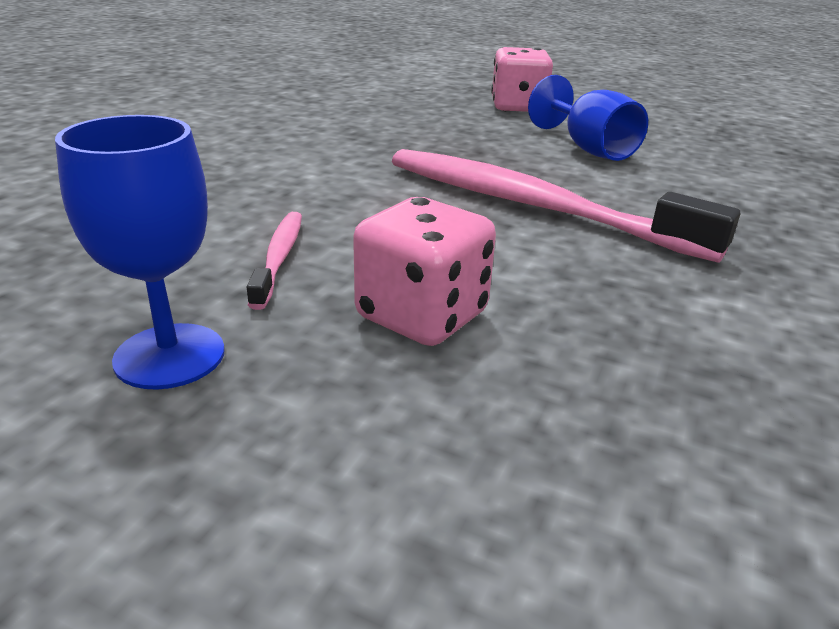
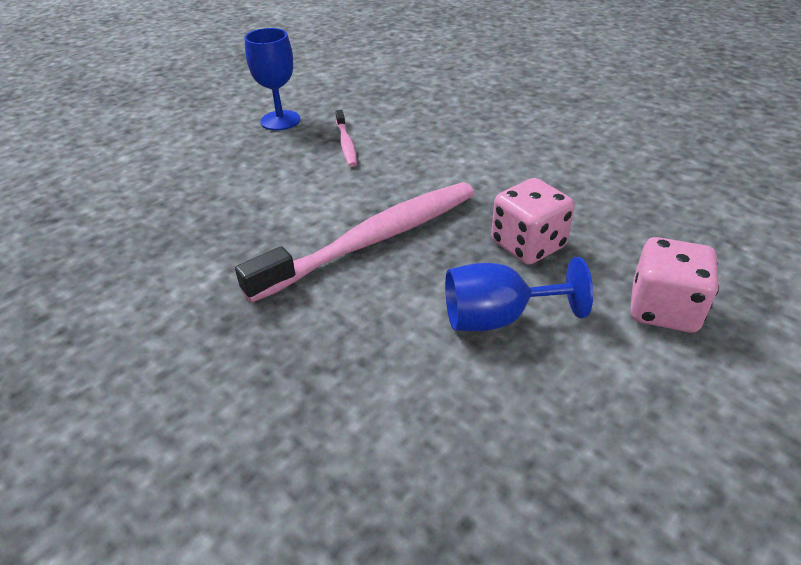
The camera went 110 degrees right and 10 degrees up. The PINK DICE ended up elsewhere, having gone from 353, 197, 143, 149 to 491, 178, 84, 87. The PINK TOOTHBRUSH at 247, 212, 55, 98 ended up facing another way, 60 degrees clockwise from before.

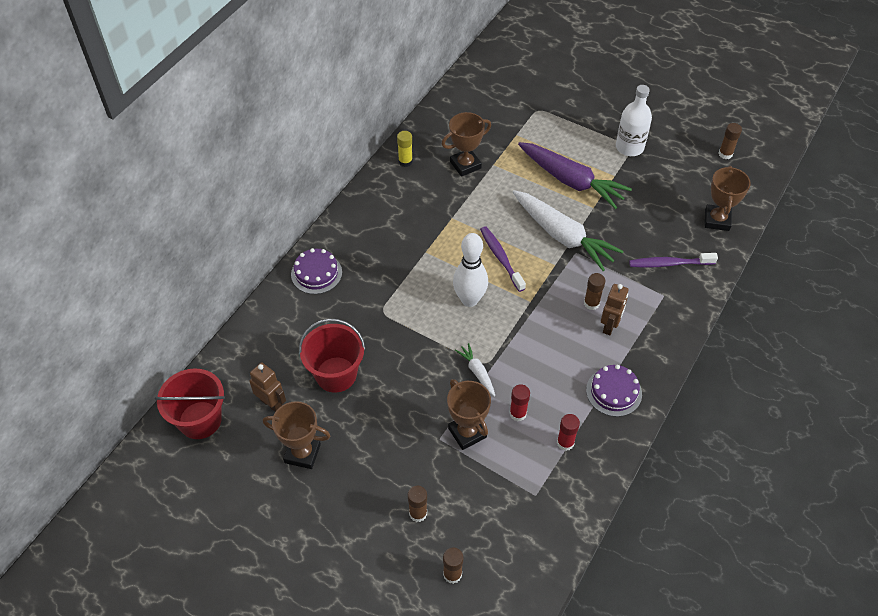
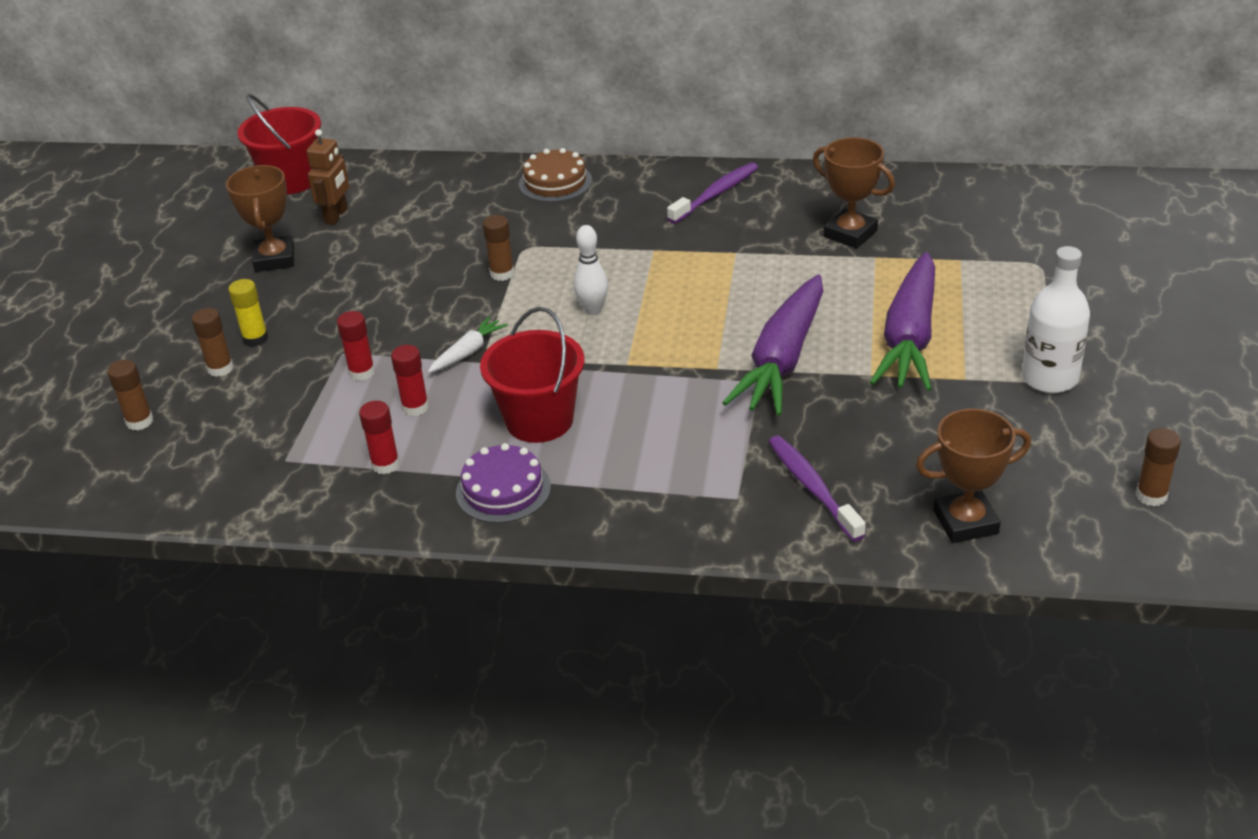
The camera went 70 degrees right and 15 degrees down. The second view lost the BROWN ROBOT at 601, 284, 28, 51. The RED BUCKET ended up elsewhere, having gone from 299, 319, 66, 74 to 480, 307, 105, 136. The YELLOW GLUE STICK ended up elsewhere, having gone from 397, 131, 16, 36 to 228, 279, 40, 68. The PURPLE TOOTHBRUSH ended up elsewhere, having gone from 480, 226, 46, 66 to 667, 162, 91, 62. The BROWN GLUE STICK ended up elsewhere, having gone from 584, 273, 21, 37 to 483, 215, 31, 66. Where the BROWN TROPHY stood at 447, 379, 44, 71, the RED GLUE STICK came to stand at 337, 311, 38, 70. What was the PURPLE CAKE at 291, 248, 51, 46 turned into the BROWN CAKE at 519, 148, 73, 54. What was the WHITE CARROT at 513, 190, 111, 81 turned into the PURPLE CARROT at 722, 274, 101, 142. The size of the WHITE BOWLING PIN at 453, 233, 35, 74 changed by a factor of 0.62.

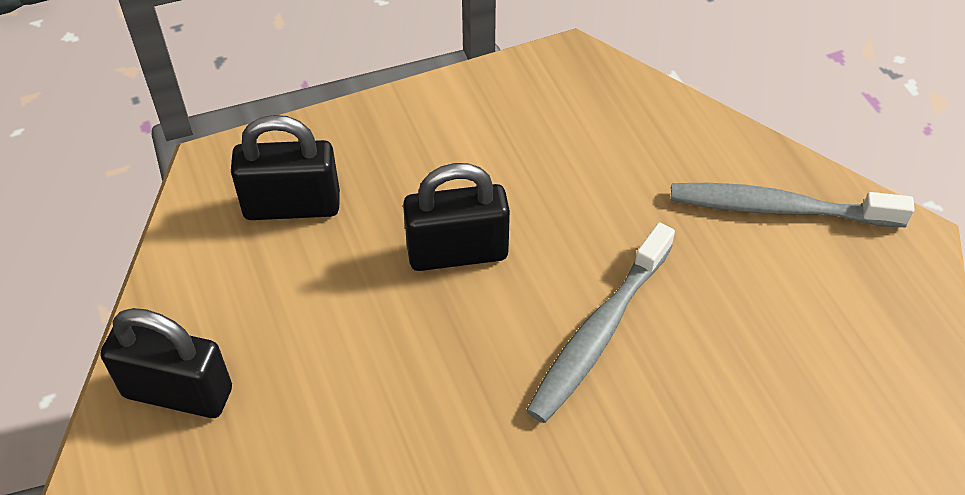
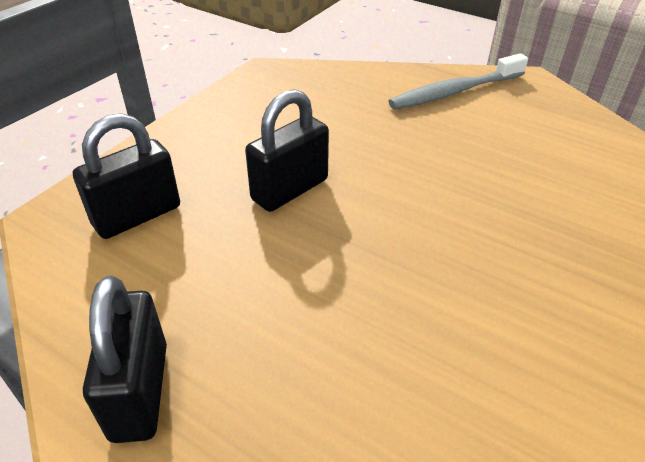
The camera went 35 degrees left and 10 degrees down. The second view lost the GREY TOOTHBRUSH at 526, 222, 149, 201. The BLACK PADLOCK at 100, 308, 132, 110 ended up facing another way, 75 degrees counterclockwise from before.

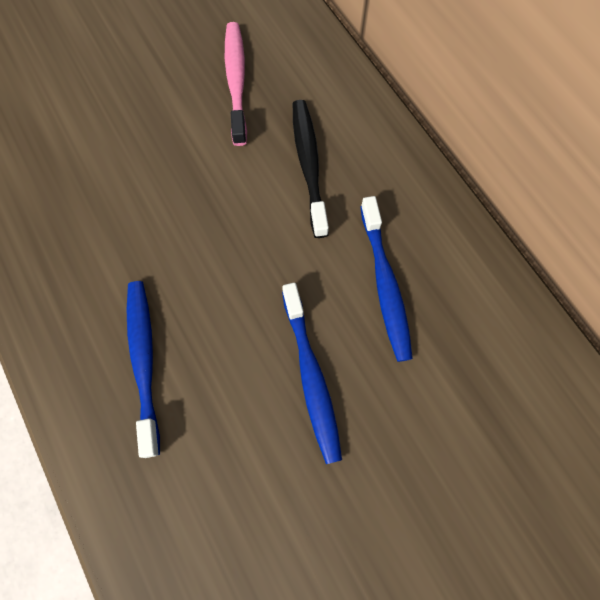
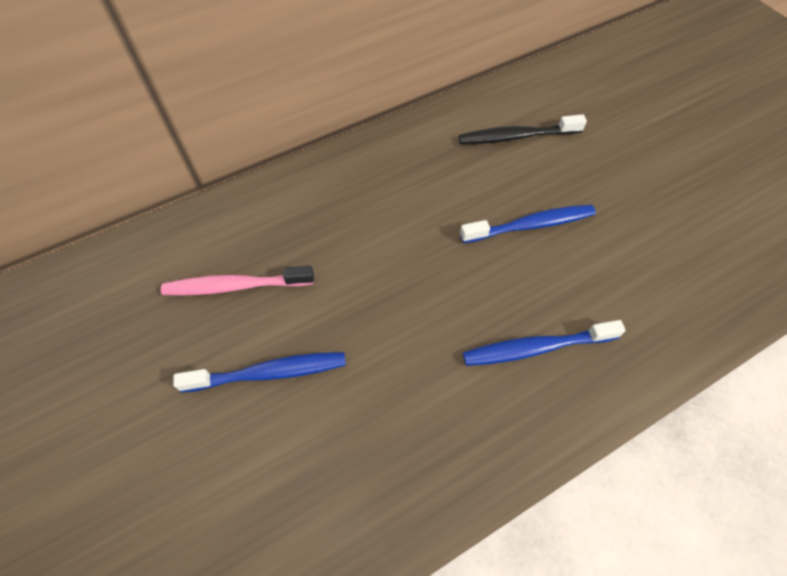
The camera went 90 degrees left and 10 degrees down. The BLACK TOOTHBRUSH ended up elsewhere, having gone from 293, 100, 36, 138 to 459, 114, 128, 30. The BLUE TOOTHBRUSH ended up elsewhere, having gone from 360, 196, 53, 166 to 173, 352, 173, 41.

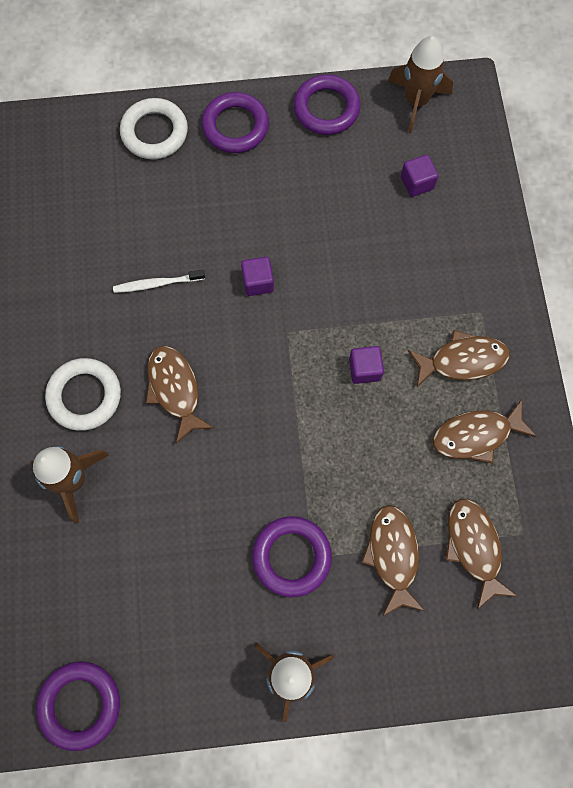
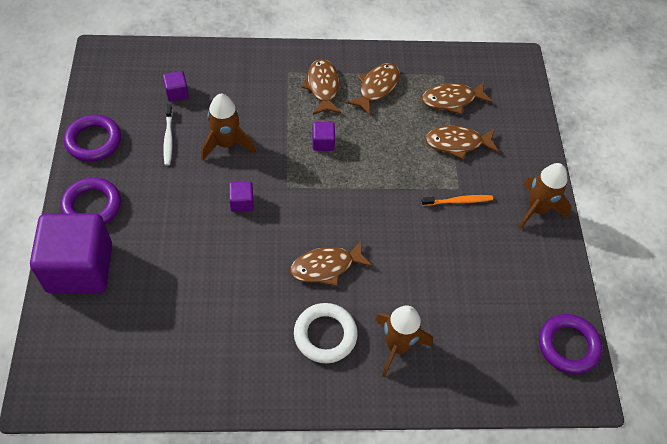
The camera went 90 degrees left and 15 degrees down. The WHITE TOOTHBRUSH ended up elsewhere, having gone from 113, 270, 92, 23 to 163, 105, 10, 61. The BROWN ROCKET ended up elsewhere, having gone from 388, 36, 65, 97 to 201, 94, 55, 67. Where the WHITE RING stood at 120, 98, 68, 61, the PURPLE CUBE came to stand at 30, 213, 82, 81. Where the PURPLE RING stood at 252, 516, 80, 81, the ORANGE TOOTHBRUSH came to stand at 421, 195, 72, 11. The BROWN FISH at 433, 399, 104, 65 ended up facing another way, 135 degrees counterclockwise from before.

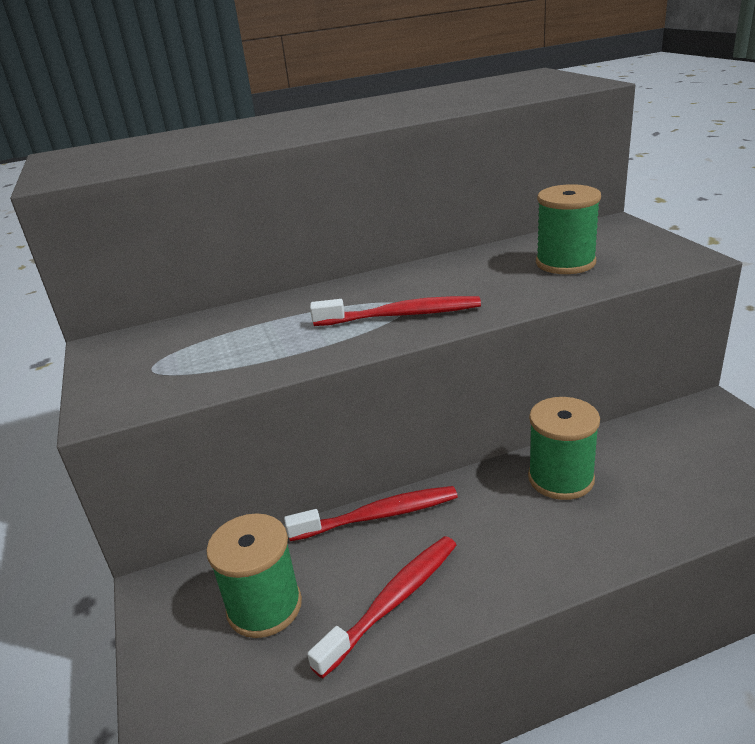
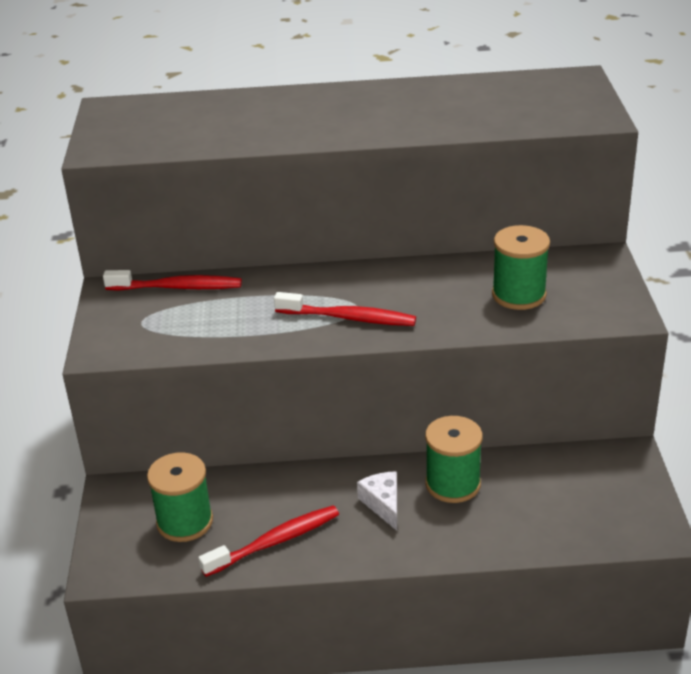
The camera went 15 degrees right and 5 degrees up. The second view gained the WHITE CHEESE at 357, 471, 40, 60. The RED TOOTHBRUSH ended up elsewhere, having gone from 284, 486, 174, 55 to 103, 270, 139, 21.

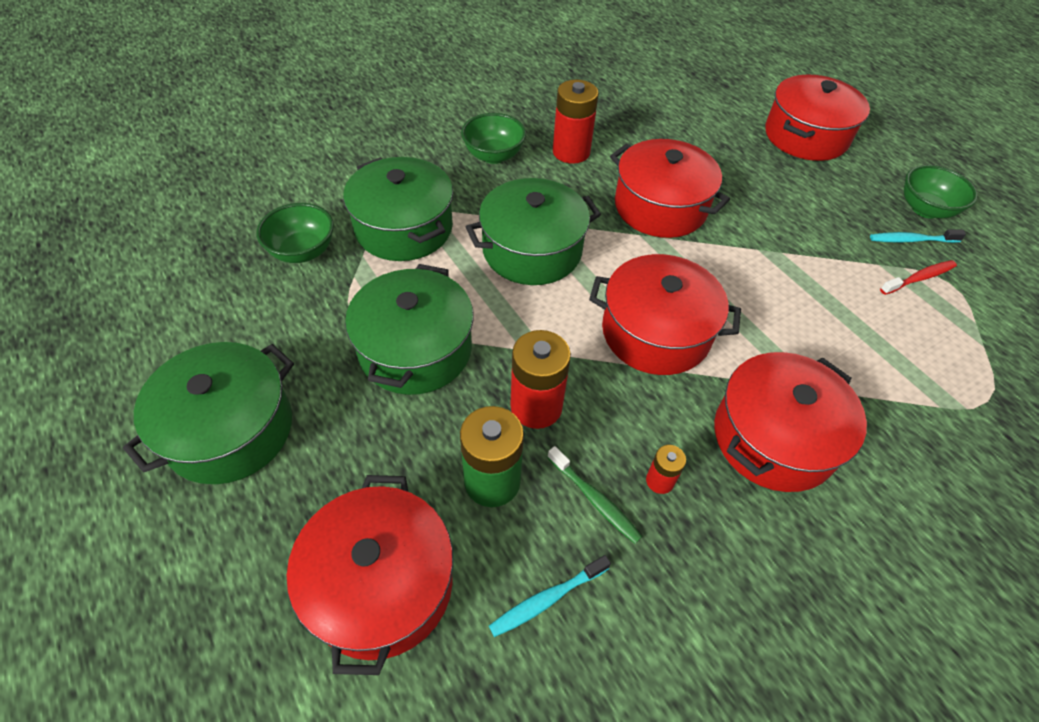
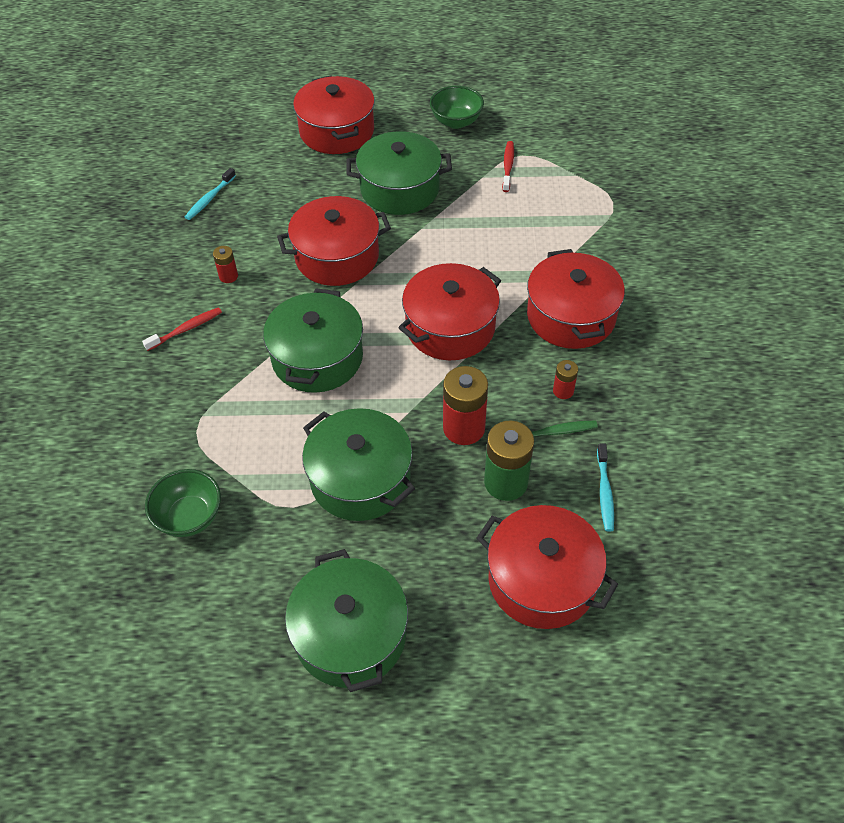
The camera went 55 degrees left and 0 degrees up. The GREEN POT ended up elsewhere, having gone from 343, 157, 110, 104 to 346, 131, 106, 84. The TURQUOISE TOOTHBRUSH ended up elsewhere, having gone from 870, 229, 96, 14 to 185, 168, 51, 52. Where the GREEN BOWL stood at 461, 113, 65, 51, the RED TOOTHBRUSH came to stand at 142, 307, 80, 44. The size of the RED BATTERY at 553, 80, 46, 84 changed by a factor of 0.51.

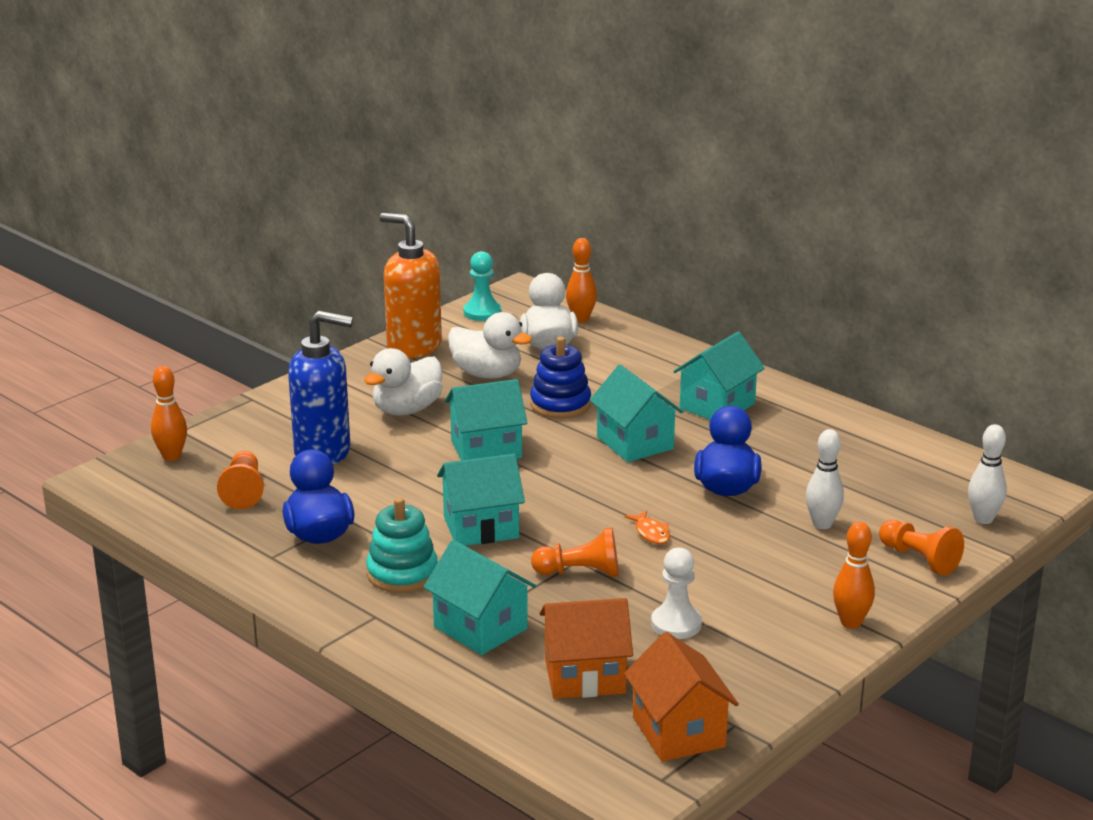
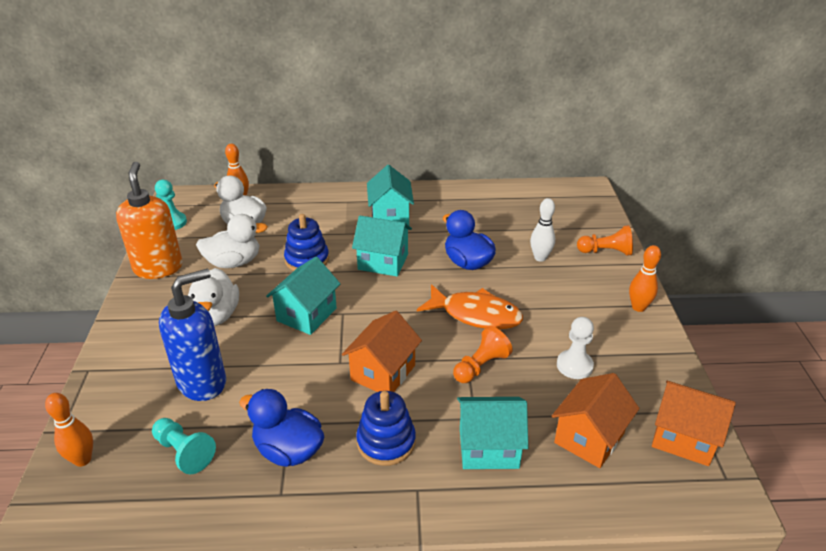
The camera went 45 degrees left and 10 degrees up. The second view lost the WHITE BOWLING PIN at 968, 424, 39, 100. What was the ORANGE PAWN at 217, 451, 47, 58 turned into the TURQUOISE PAWN at 152, 418, 64, 56. What was the TURQUOISE STACKING TOY at 366, 497, 72, 96 turned into the BLUE STACKING TOY at 356, 391, 60, 75. What was the TURQUOISE HOUSE at 437, 454, 88, 92 turned into the ORANGE HOUSE at 342, 311, 80, 81. The ORANGE SOAP DISPENSER at 379, 213, 63, 145 ended up facing another way, 90 degrees clockwise from before. The size of the ORANGE FISH at 625, 510, 45, 34 changed by a factor of 2.34.

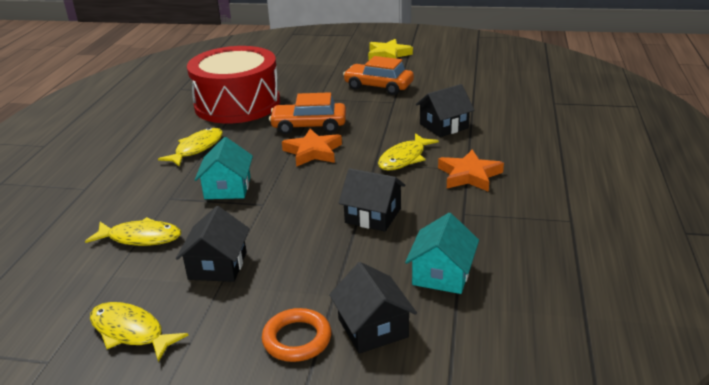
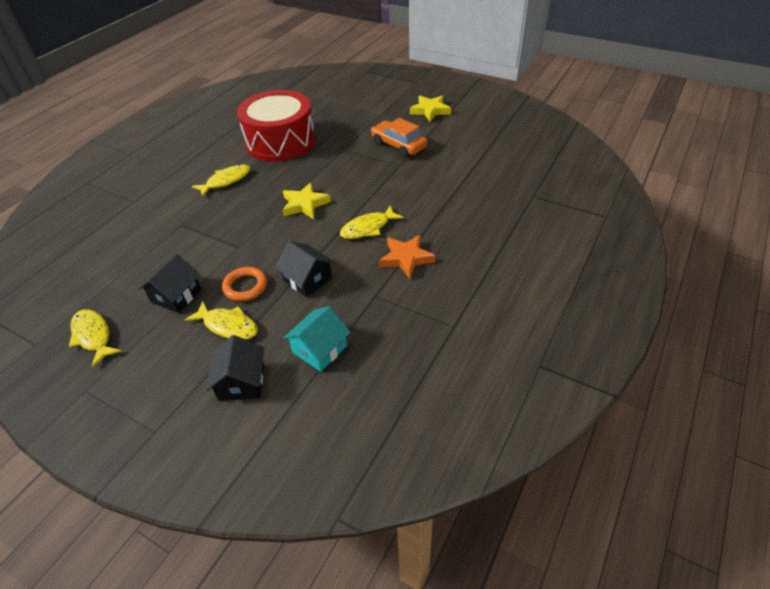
The camera went 20 degrees right and 15 degrees up. The second view lost the TURQUOISE HOUSE at 195, 137, 58, 62. The second view lost the ORANGE CAR at 269, 92, 77, 42. The second view lost the BLACK HOUSE at 416, 84, 58, 53. The YELLOW FISH ended up elsewhere, having gone from 85, 217, 96, 29 to 185, 301, 73, 39. The ORANGE RING ended up elsewhere, having gone from 262, 308, 69, 54 to 222, 267, 45, 34. What was the ORANGE STAR at 282, 129, 60, 38 turned into the YELLOW STAR at 283, 182, 48, 37.

